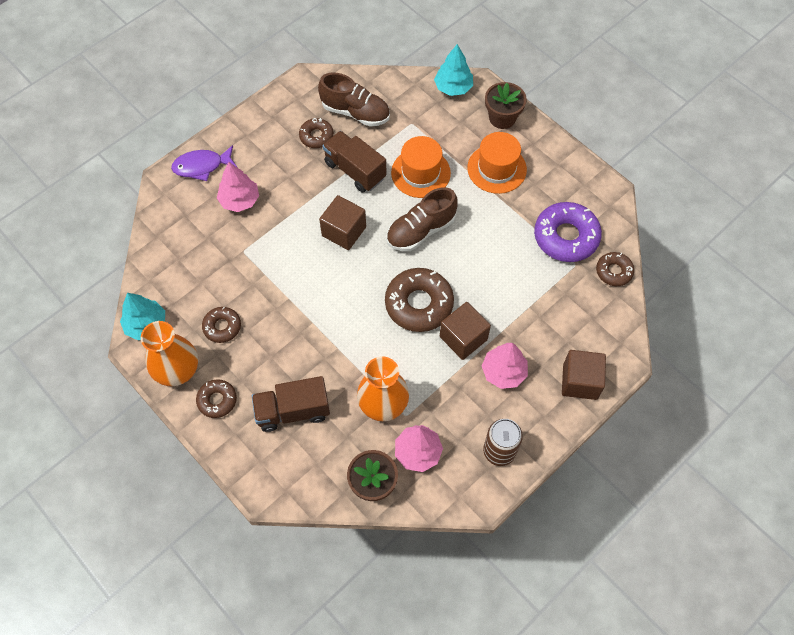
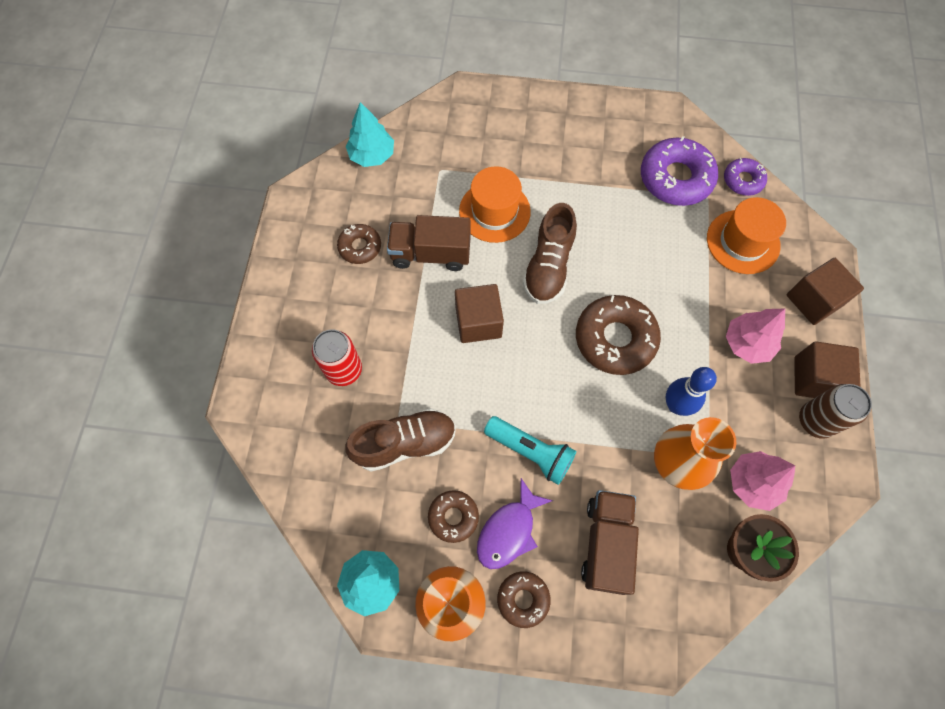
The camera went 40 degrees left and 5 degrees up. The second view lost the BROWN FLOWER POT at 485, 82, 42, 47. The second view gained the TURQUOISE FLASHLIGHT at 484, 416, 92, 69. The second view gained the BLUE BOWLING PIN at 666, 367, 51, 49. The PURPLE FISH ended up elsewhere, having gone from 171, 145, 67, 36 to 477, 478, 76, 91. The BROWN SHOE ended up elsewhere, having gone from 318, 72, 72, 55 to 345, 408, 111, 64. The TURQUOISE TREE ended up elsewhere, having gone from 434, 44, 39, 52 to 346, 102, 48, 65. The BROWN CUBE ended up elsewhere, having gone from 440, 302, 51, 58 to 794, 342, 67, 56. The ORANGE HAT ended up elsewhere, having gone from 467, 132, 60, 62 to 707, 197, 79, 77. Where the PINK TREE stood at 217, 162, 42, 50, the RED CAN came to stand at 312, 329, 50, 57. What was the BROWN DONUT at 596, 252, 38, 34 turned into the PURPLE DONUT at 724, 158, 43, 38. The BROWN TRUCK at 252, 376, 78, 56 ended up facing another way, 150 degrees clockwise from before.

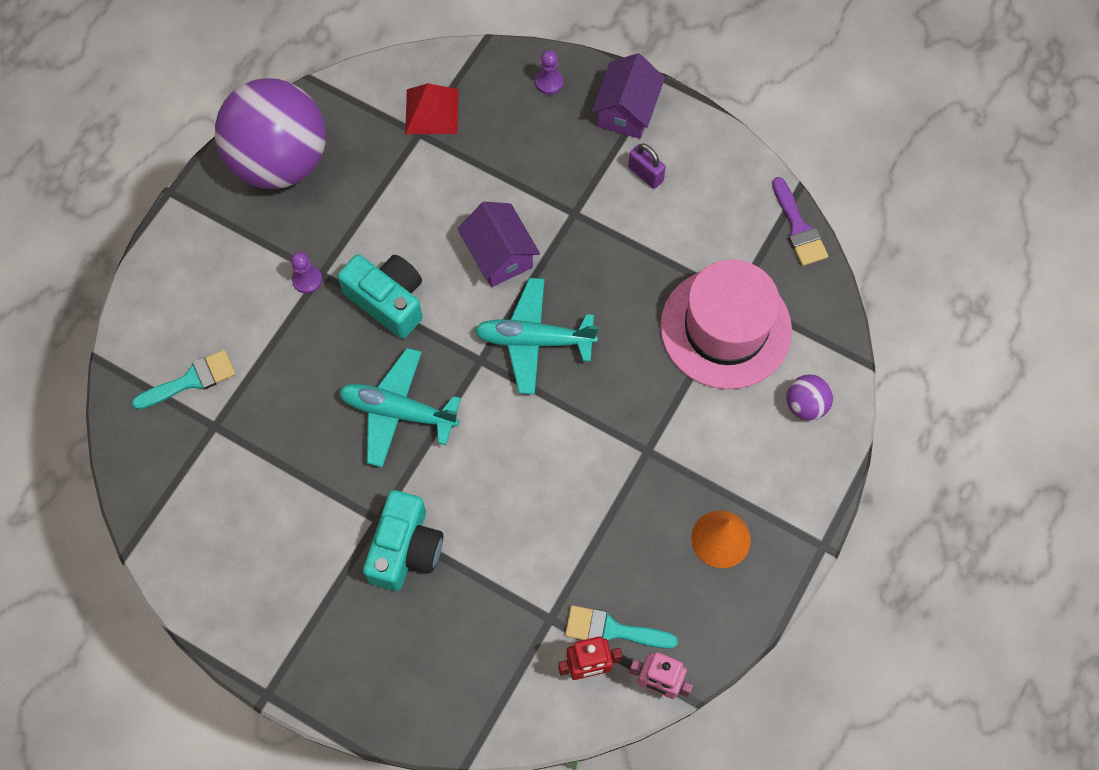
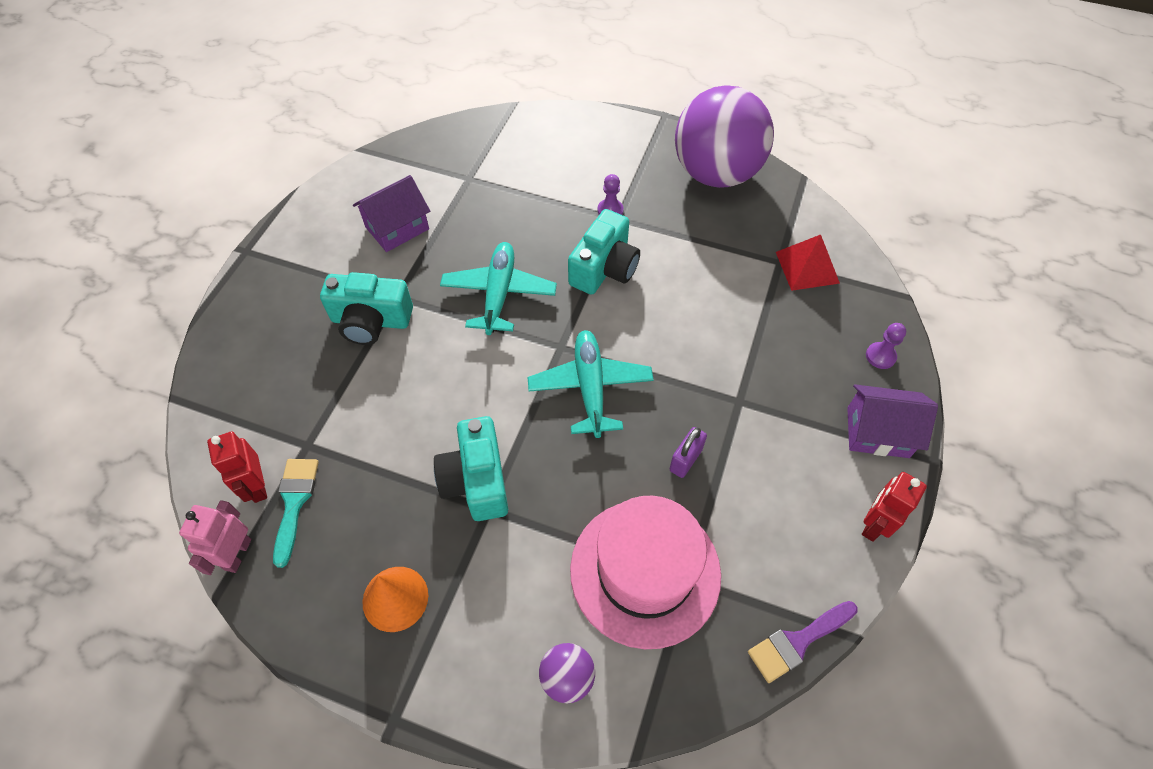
The camera went 80 degrees right and 10 degrees down. The second view lost the TURQUOISE BRUSH at 132, 350, 104, 60. The second view gained the TURQUOISE CAMERA at 434, 416, 74, 105. The second view gained the RED ROBOT at 862, 472, 65, 70. The PURPLE HOUSE ended up elsewhere, having gone from 457, 202, 83, 85 to 353, 175, 77, 77. The PURPLE PADLOCK ended up elsewhere, having gone from 628, 143, 38, 46 to 669, 427, 38, 51.

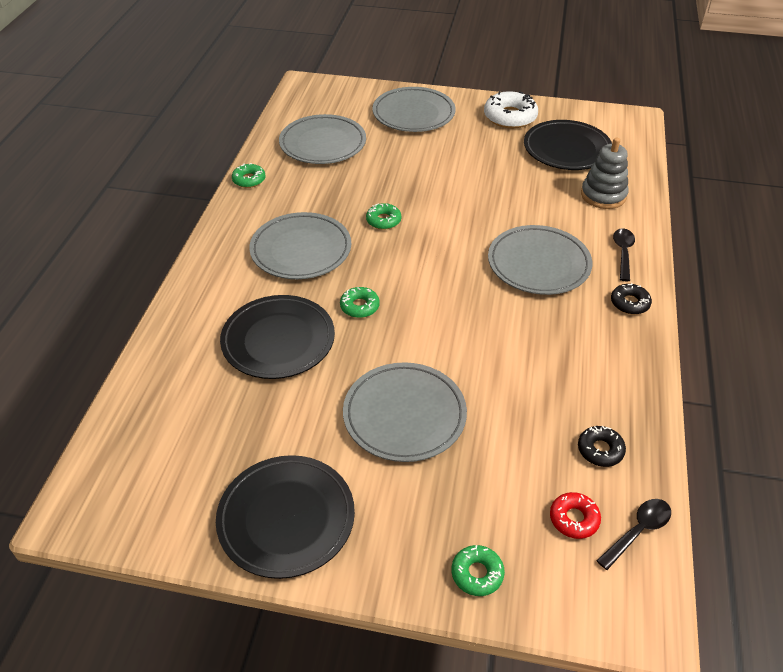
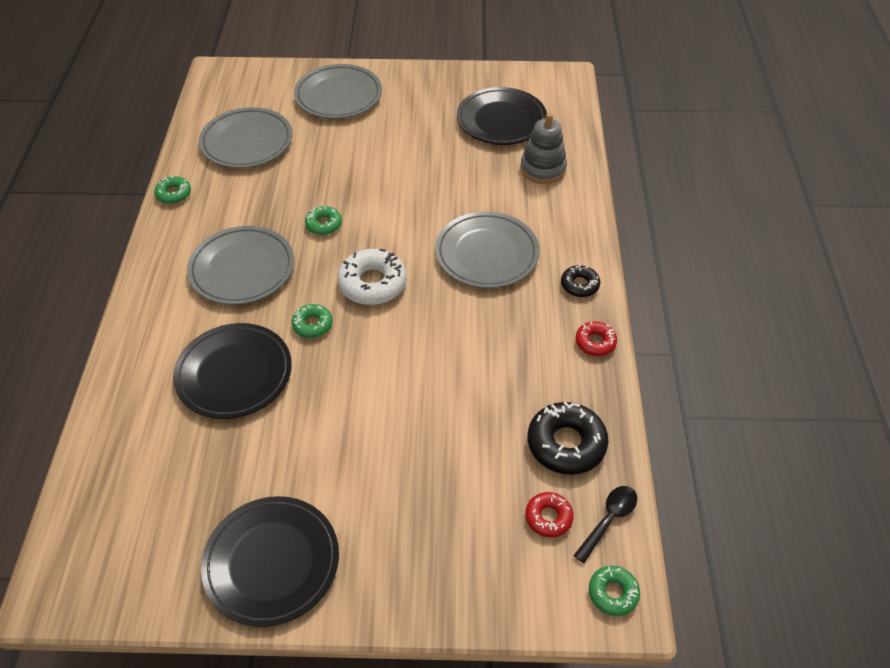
The camera went 10 degrees left and 5 degrees up. The second view lost the GREY PLATE at 343, 362, 124, 100. The second view lost the BLACK SPOON at 613, 228, 22, 53. The second view gained the RED DONUT at 575, 321, 42, 35. The GREEN DONUT ended up elsewhere, having gone from 451, 545, 54, 51 to 589, 566, 51, 50. The WHITE DONUT ended up elsewhere, having gone from 484, 91, 54, 37 to 337, 249, 70, 56. The size of the BLACK DONUT at 578, 426, 48, 41 changed by a factor of 1.77.

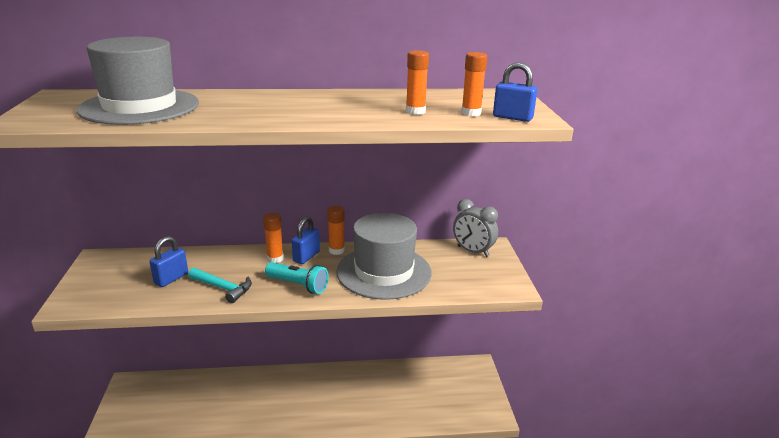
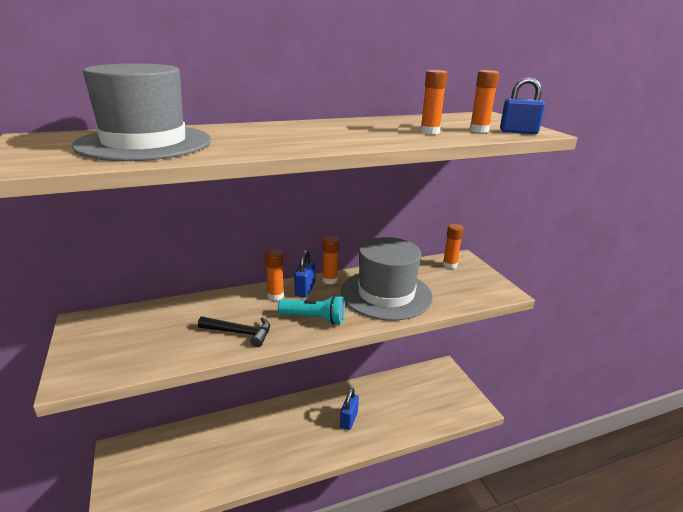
The camera went 15 degrees left and 0 degrees up. The BLUE PADLOCK ended up elsewhere, having gone from 150, 236, 38, 51 to 340, 388, 19, 42. Where the GREY CLOCK stood at 453, 199, 45, 58, the ORANGE GLUE STICK came to stand at 443, 224, 21, 45. What was the TURQUOISE HAMMER at 188, 268, 64, 35 turned into the BLACK HAMMER at 198, 316, 72, 31.

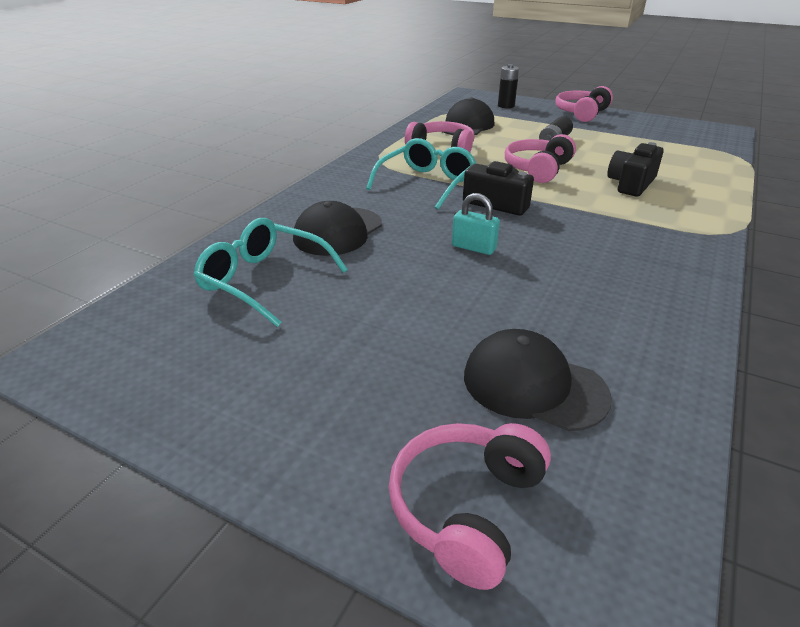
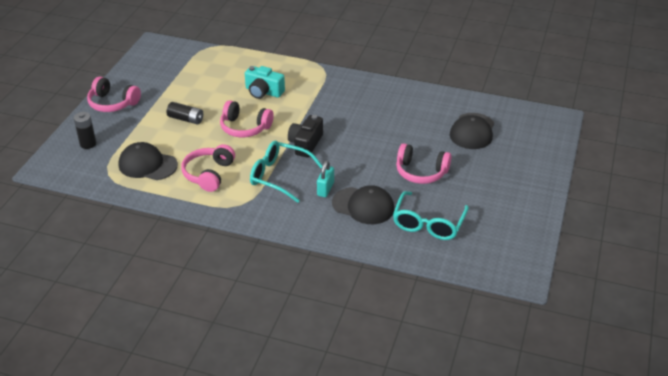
The camera went 100 degrees left and 5 degrees up. The PINK HEADPHONES ended up elsewhere, having gone from 389, 423, 162, 167 to 396, 143, 55, 41. The TURQUOISE PADLOCK ended up elsewhere, having gone from 452, 193, 48, 62 to 317, 160, 17, 37. What was the BLACK CAMERA at 607, 142, 57, 55 turned into the TURQUOISE CAMERA at 245, 66, 40, 33.

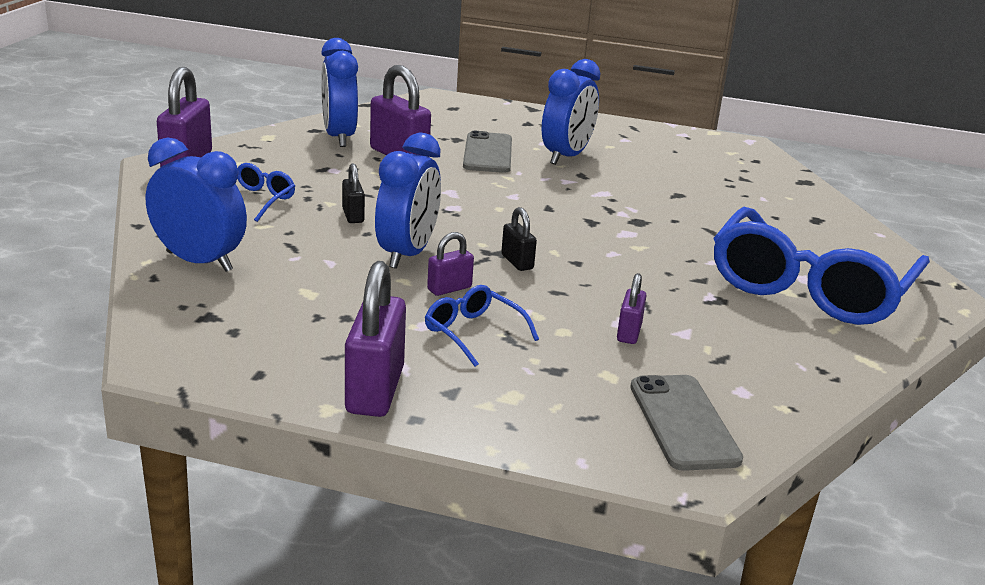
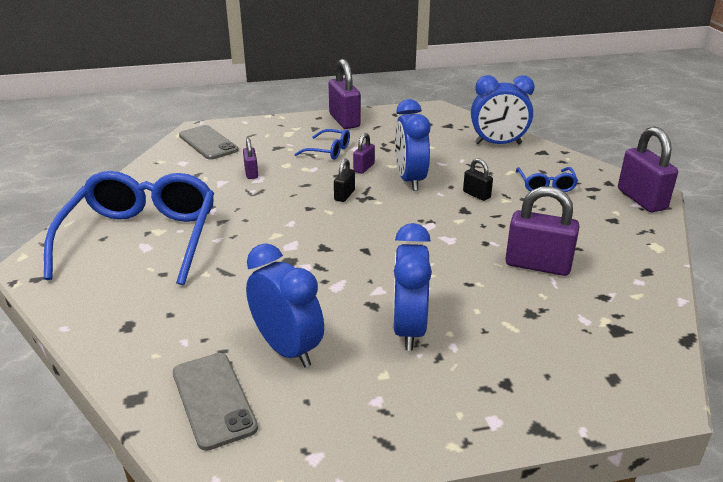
The camera went 155 degrees right and 5 degrees up. The BLUE CLOCK ended up elsewhere, having gone from 321, 38, 37, 109 to 246, 244, 78, 123. The GREY PHONE ended up elsewhere, having gone from 463, 131, 49, 42 to 173, 353, 85, 98. The BLACK PADLOCK at 501, 207, 36, 64 ended up facing another way, 75 degrees clockwise from before.

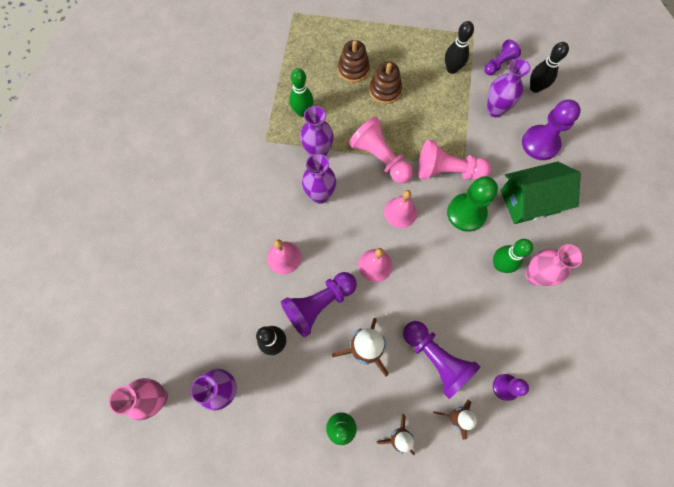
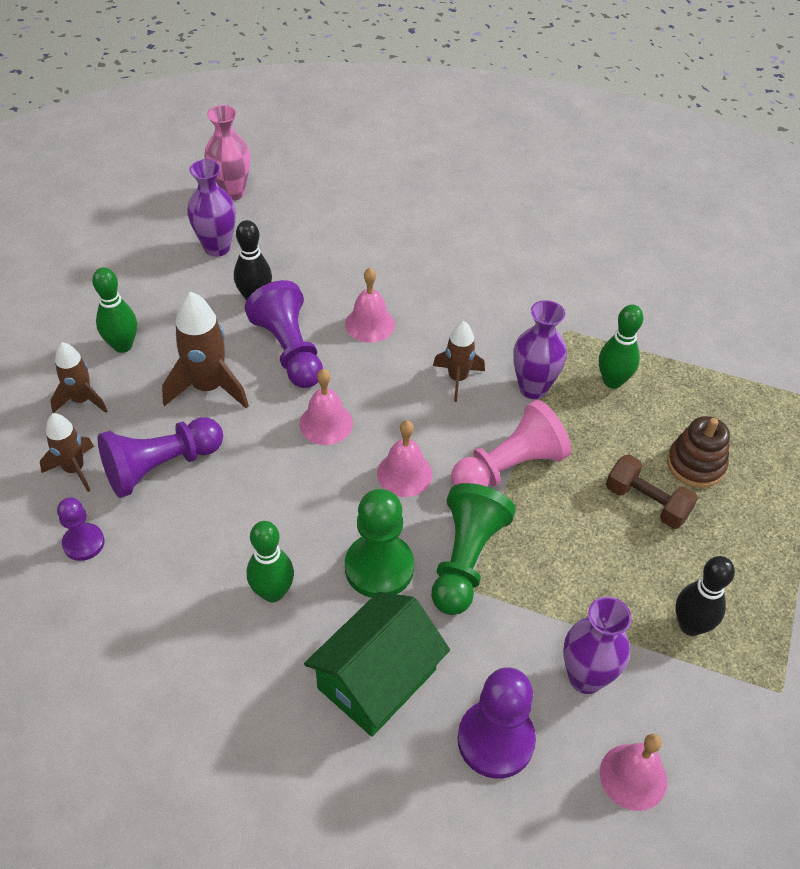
The camera went 100 degrees right and 20 degrees down. The second view lost the PURPLE PAWN at 484, 39, 37, 36. The second view lost the PINK VASE at 525, 244, 58, 42. Where the PURPLE VASE stood at 302, 153, 34, 51, the BROWN ROCKET came to stand at 433, 321, 52, 81. Where the BROWN STACKING TOY stood at 369, 62, 33, 42, the BROWN DUMBBELL came to stand at 606, 454, 92, 75. Where the BLACK BOWLING PIN stood at 530, 42, 39, 51, the PINK BELL came to stand at 600, 734, 67, 77. What was the PINK PAWN at 418, 140, 73, 40 turned into the GREEN PAWN at 432, 483, 84, 132. The GREEN HOUSE at 500, 161, 81, 63 ended up facing another way, 45 degrees clockwise from before.

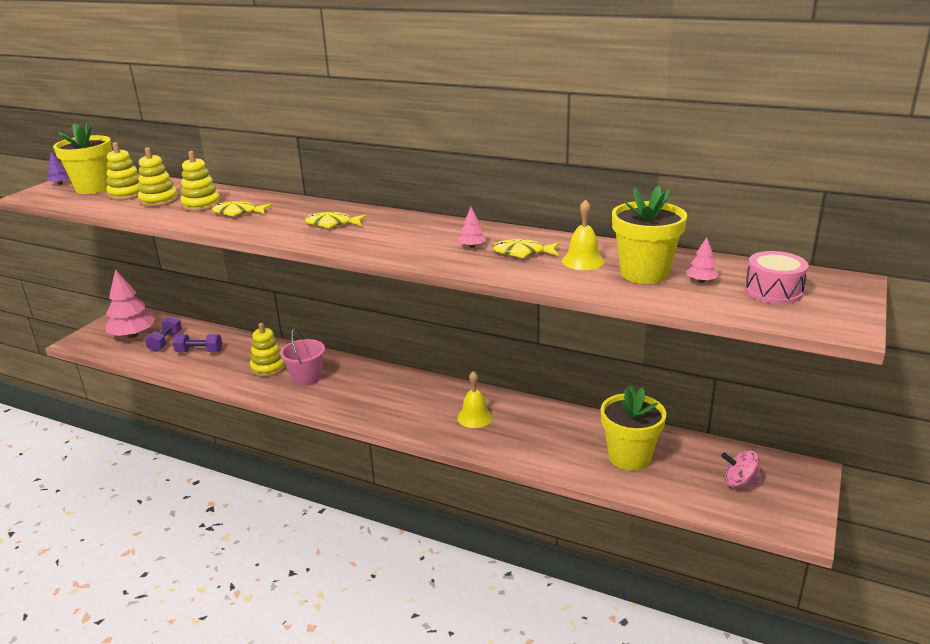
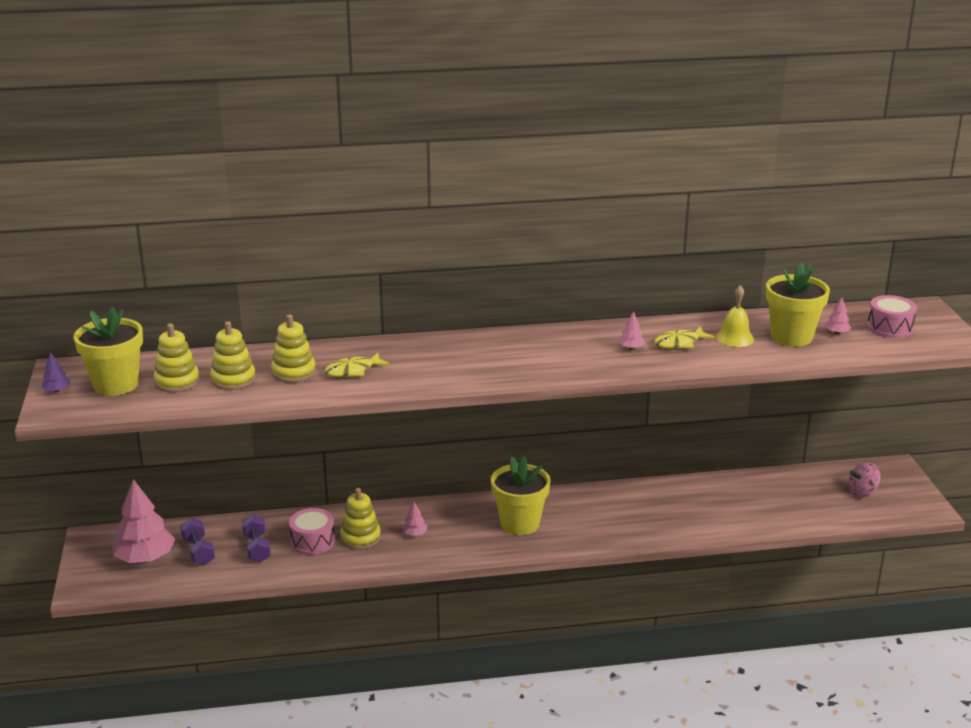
The camera went 35 degrees left and 0 degrees up. The second view lost the YELLOW FISH at 305, 212, 61, 16. The second view lost the YELLOW BELL at 457, 371, 36, 57. The second view gained the PINK DRUM at 289, 508, 46, 47. The YELLOW FLOWER POT ended up elsewhere, having gone from 601, 385, 65, 85 to 491, 456, 60, 79. Where the PINK BUCKET stood at 280, 328, 45, 58, the PINK TREE came to stand at 402, 502, 25, 34. The PURPLE DUMBBELL at 172, 334, 50, 18 ended up facing another way, 75 degrees counterclockwise from before.

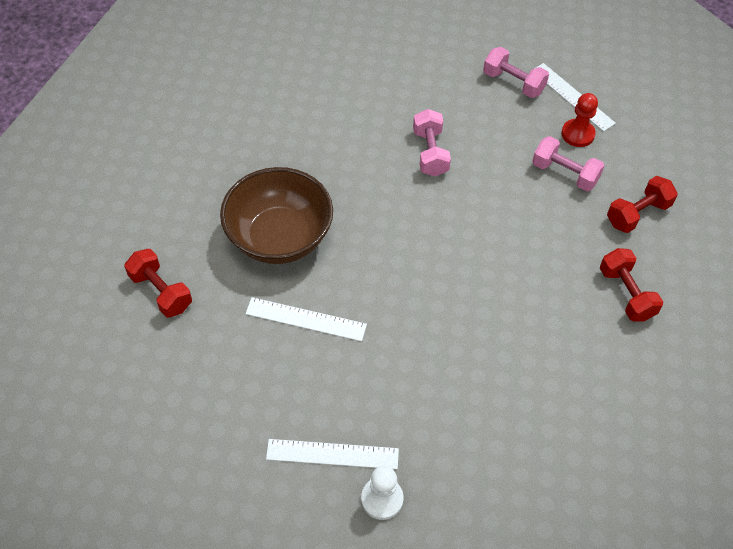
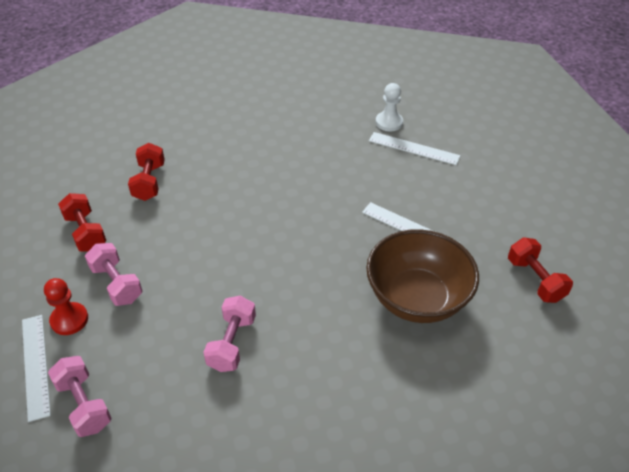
The camera went 160 degrees left and 10 degrees down. The RED DUMBBELL at 607, 176, 71, 57 ended up facing another way, 75 degrees clockwise from before.

